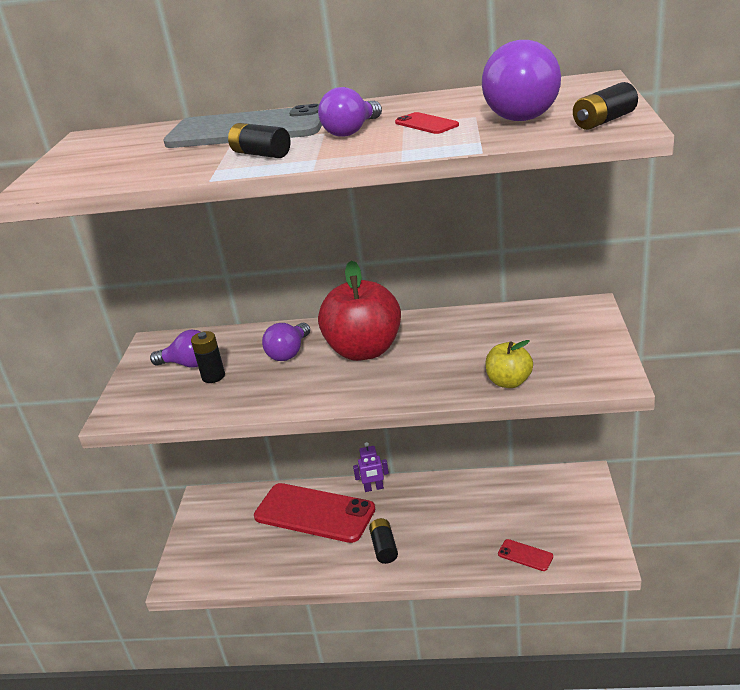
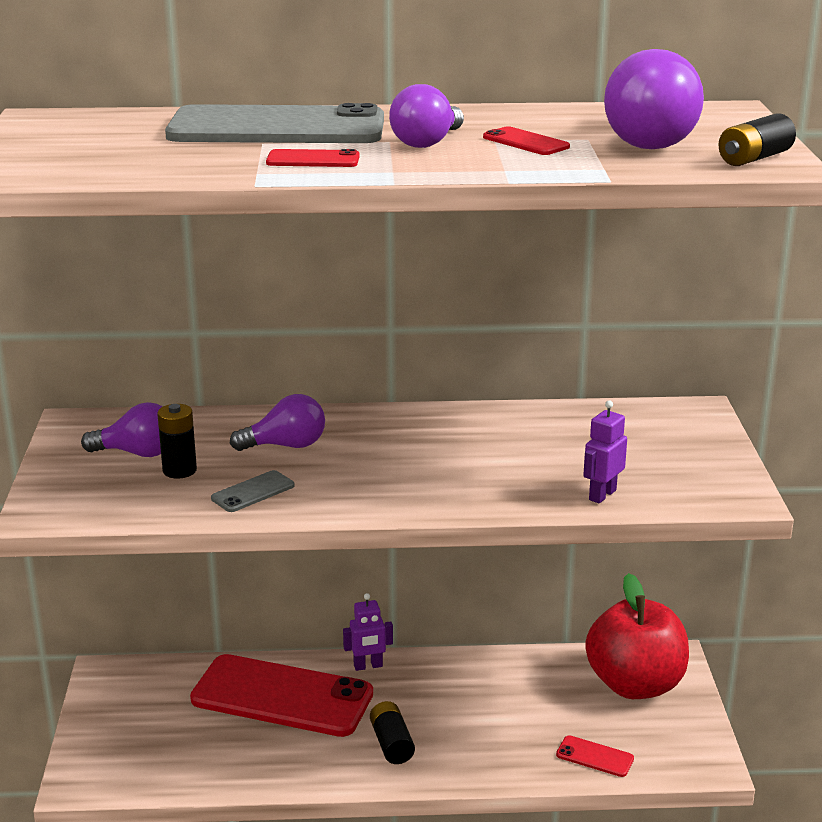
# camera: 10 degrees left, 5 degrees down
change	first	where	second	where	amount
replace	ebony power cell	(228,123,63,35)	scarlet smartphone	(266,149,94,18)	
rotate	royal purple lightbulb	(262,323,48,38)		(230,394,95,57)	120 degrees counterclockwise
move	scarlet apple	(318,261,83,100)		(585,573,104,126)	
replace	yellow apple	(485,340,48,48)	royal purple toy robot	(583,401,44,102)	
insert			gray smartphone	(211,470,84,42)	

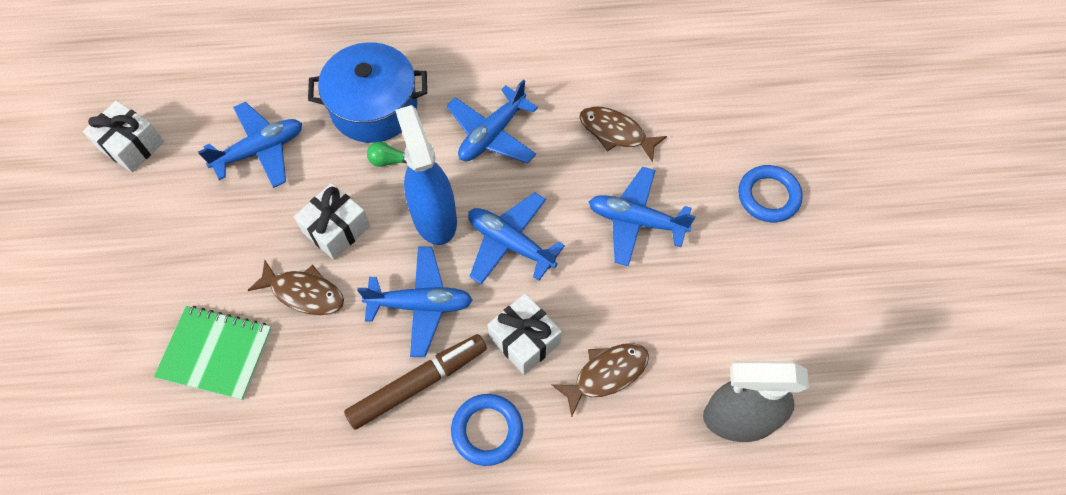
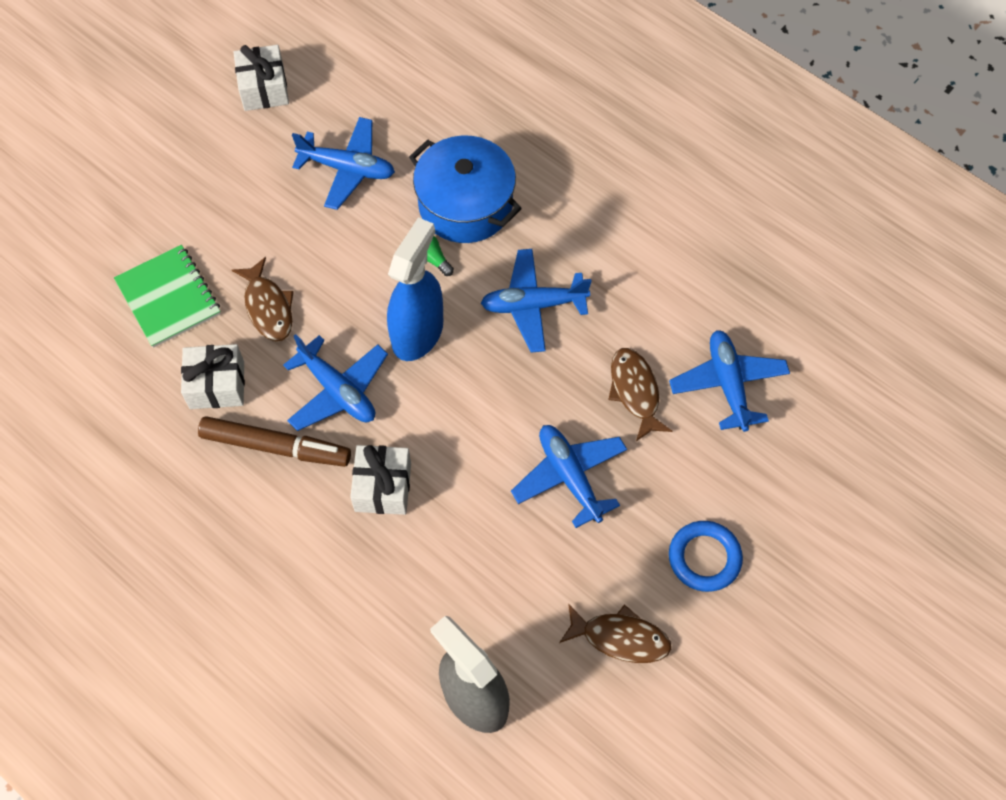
# camera: 45 degrees right, 0 degrees up
change	first	where	second	where	amount
move	white gift	(294,183,76,77)		(181,344,64,65)	
delete	royal blue ring	(451,394,72,72)			
move	royal blue plane	(468,192,97,92)		(669,330,121,102)	
move	dark brown fish figure	(551,343,98,74)		(559,604,112,59)	

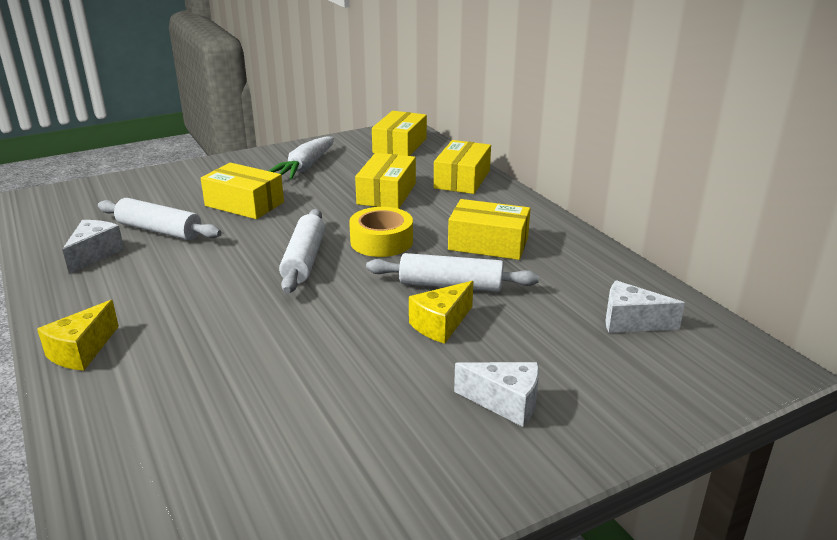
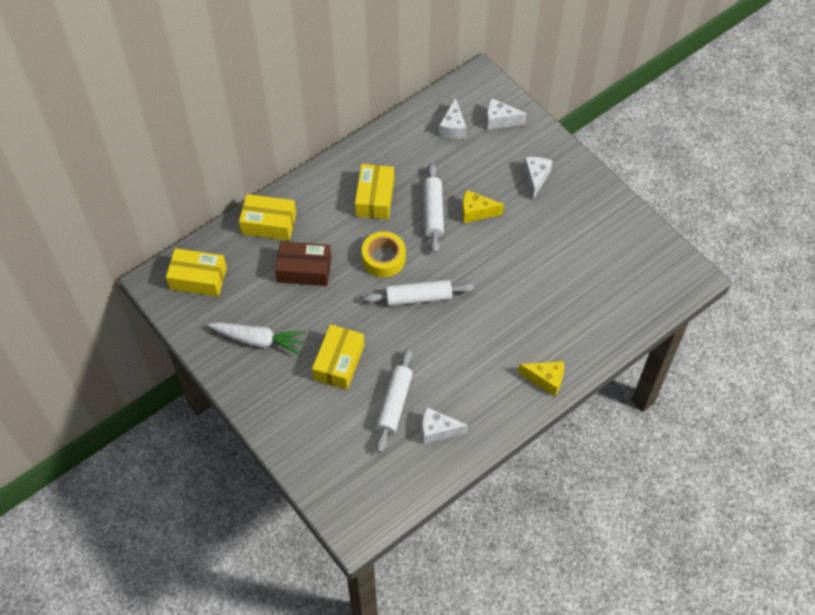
# camera: 100 degrees left, 30 degrees up
change	first	where	second	where	amount
recolor	yellow box	(355,153,61,56)	dark brown box	(275,241,56,45)	
rotate	yellow cheese wedge	(409,281,64,63)		(462,190,42,33)	150 degrees clockwise
insert			white cheese wedge	(486,98,41,32)	

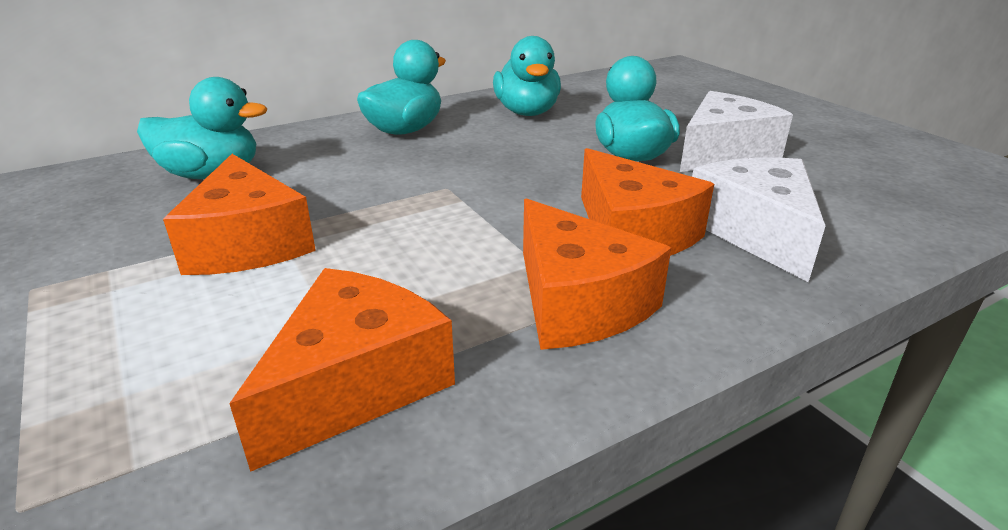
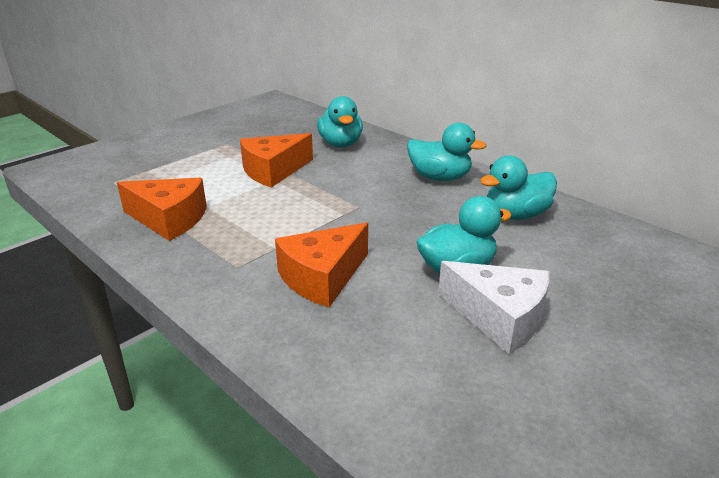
# camera: 75 degrees right, 0 degrees up
change	first	where	second	where	amount
delete	bright orange cheese wedge	(523,198,148,152)			
delete	white cheese wedge	(692,158,134,124)			

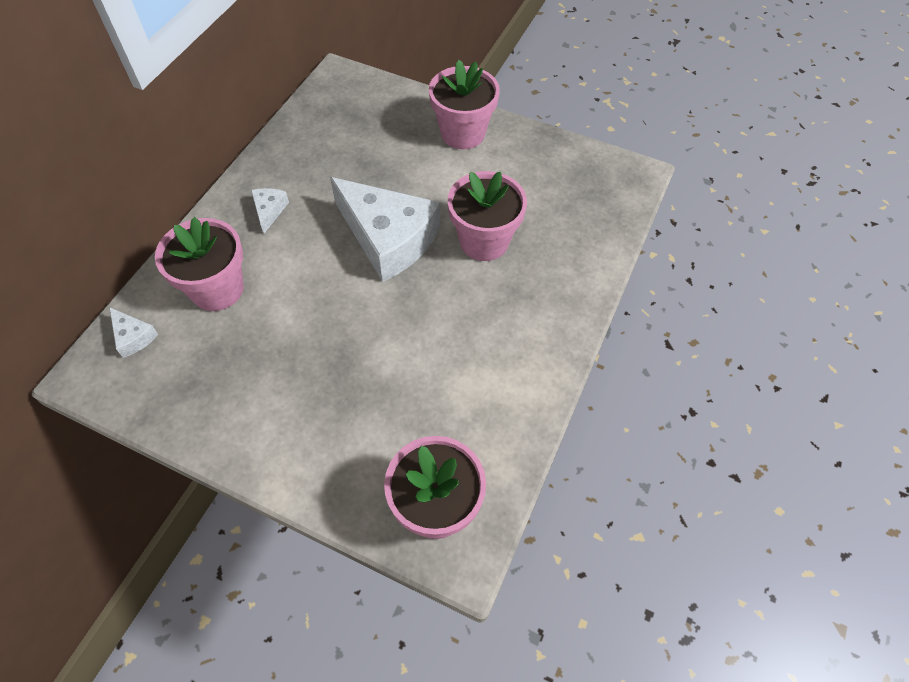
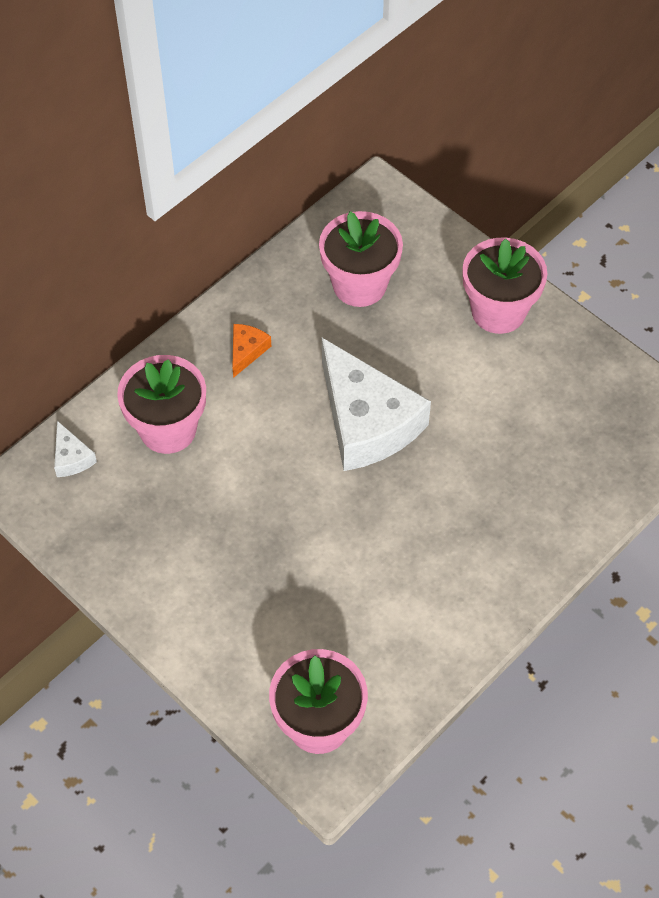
# camera: 20 degrees right, 0 degrees up
change	first	where	second	where	amount
recolor	white cheese wedge	(251,188,38,45)	bright orange cheese wedge	(232,324,39,54)	
move	rosy flower pot	(448,171,79,90)		(319,211,84,96)	

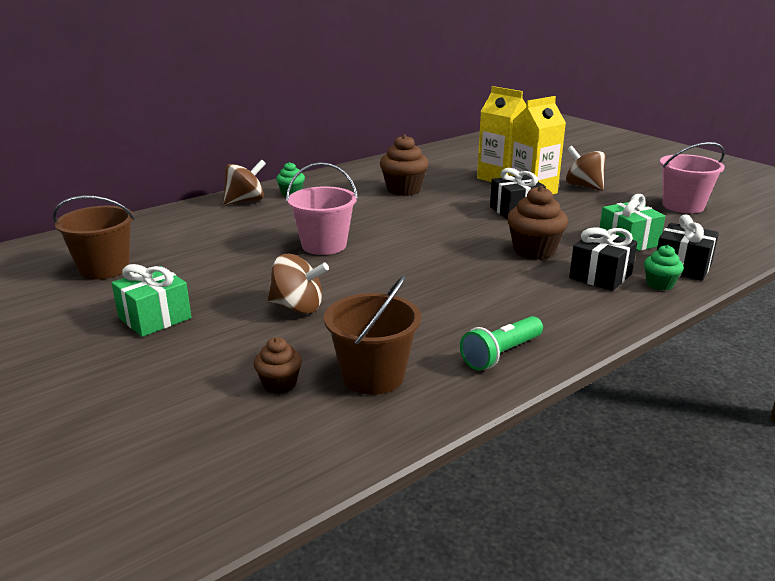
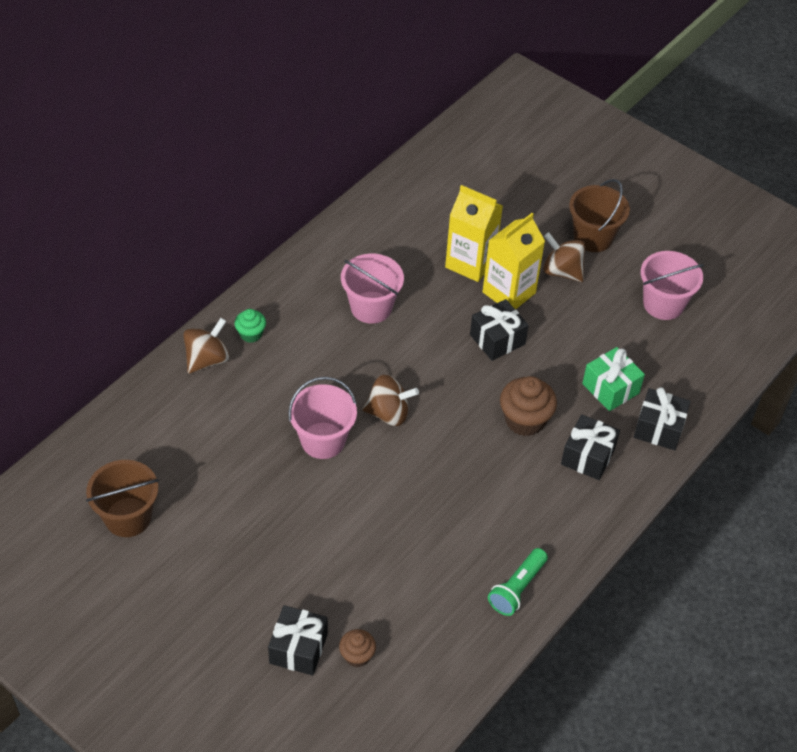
# camera: 15 degrees left, 25 degrees up
change	first	where	second	where	amount
delete	green gift	(112,264,79,73)			
move	dark brown toy top	(268,254,61,60)		(362,375,57,51)	
move	dark brown sand bucket	(324,275,97,120)		(569,179,61,73)	
replace	dark brown muffin	(380,134,49,62)	rosy sand bucket	(341,254,63,70)	
delete	green muffin	(644,245,40,46)			
insert			ebony gift	(268,605,60,71)	

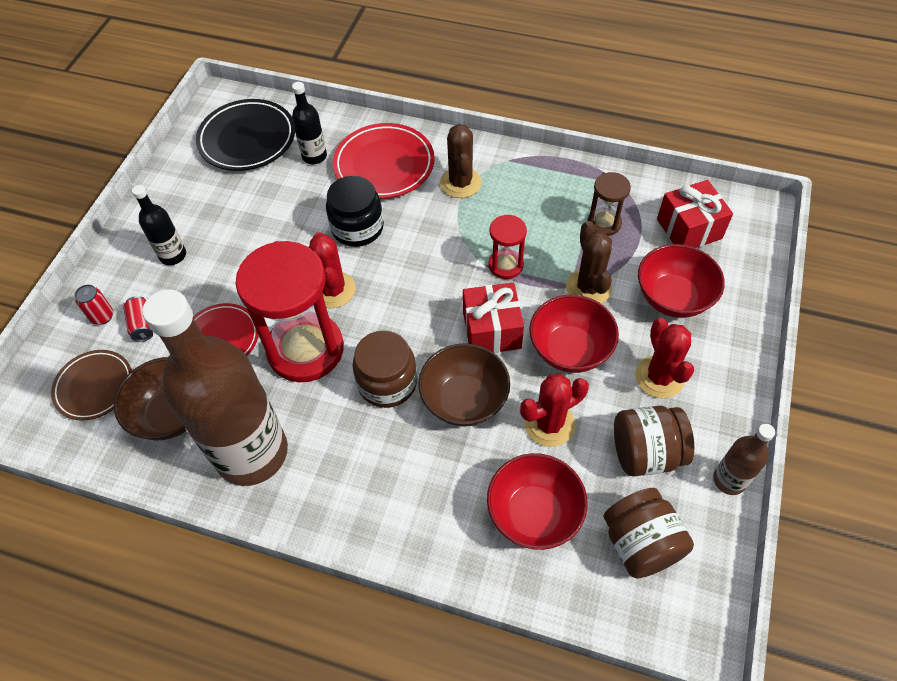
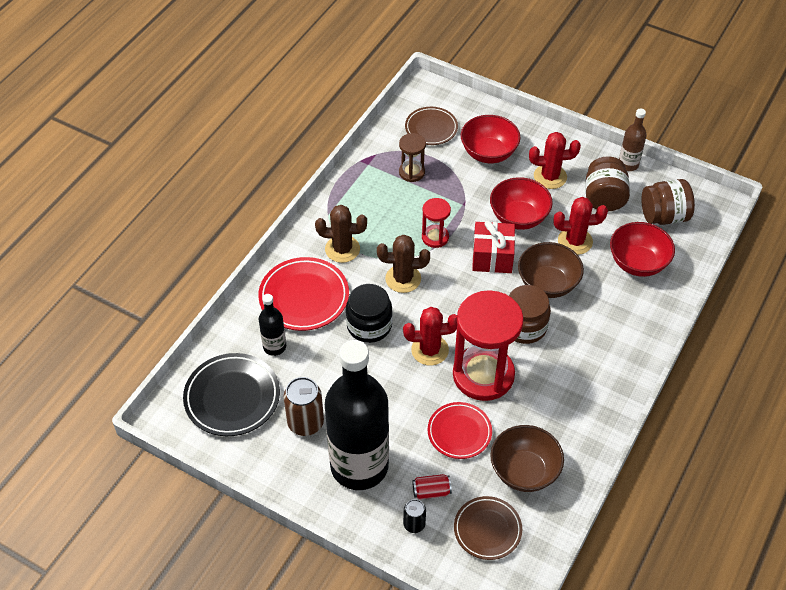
# camera: 80 degrees left, 5 degrees down
change	first	where	second	where	amount
recolor	scarlet can	(74,284,39,41)	ebony can	(403,499,23,34)	
resize	ebony drink bottle	(132,185,54,80)		(325,340,64,150)	x2.32
delete	dark brown drink bottle	(142,289,146,197)			
rotate	scarlet saguaro cactus	(520,374,69,73)		(554,197,54,58)	75 degrees counterclockwise
move	dark brown saguaro cactus	(566,221,46,83)		(377,235,53,58)	
replace	scarlet gift	(657,180,76,68)	dark brown dinner plate	(405,107,53,38)	
insert			dark brown can	(283,377,41,59)	

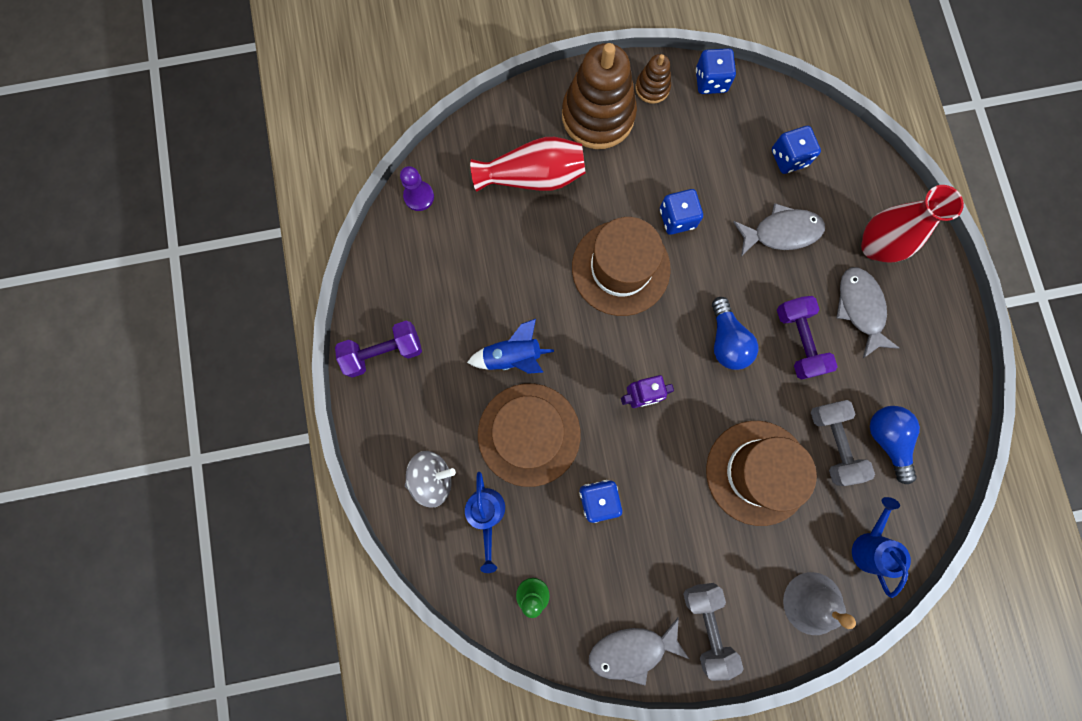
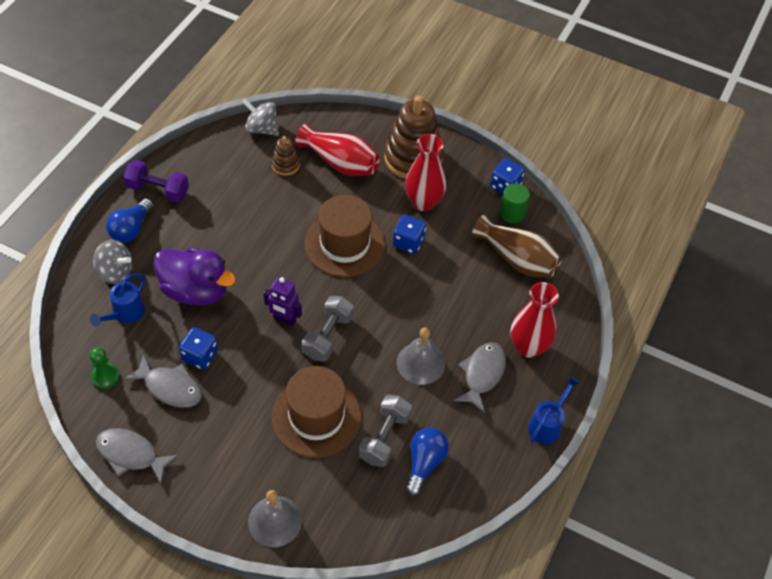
# camera: 35 degrees right, 25 degrees down
change	first	where	second	where	amount
replace	royal purple chess pawn	(400,166,34,45)	gray toy top	(242,99,37,37)	
delete	royal blue spaceship	(467,319,87,55)			
replace	dark brown tall hat	(478,384,103,103)	royal purple toy duck	(153,248,83,58)	
move	dark brown ring stacker	(635,54,36,50)		(271,136,29,40)	
move	gray free weight	(683,583,61,98)		(302,296,52,65)	
move	royal blue lightbulb	(712,297,46,73)		(106,198,48,45)	
move	gray fish figure	(734,203,91,53)		(124,354,78,54)	
replace	royal blue dice	(772,126,49,48)	dark brown vase	(472,215,90,63)	
replace	royal purple free weight	(777,296,61,84)	gray hand bell	(397,328,48,57)	
move	royal blue watering pot	(852,497,59,101)		(528,376,52,68)	
insert			scarlet vase	(405,134,41,77)	
insert			green cylinder shape	(500,184,30,39)	

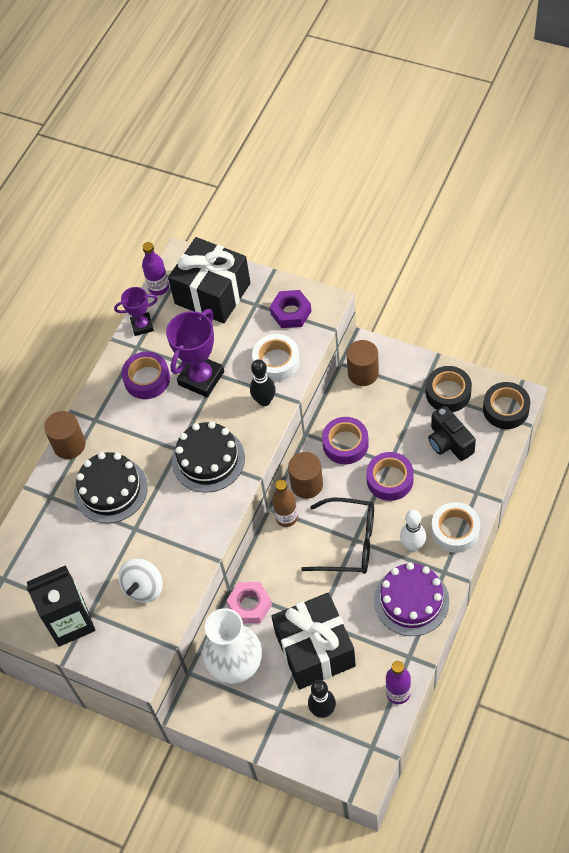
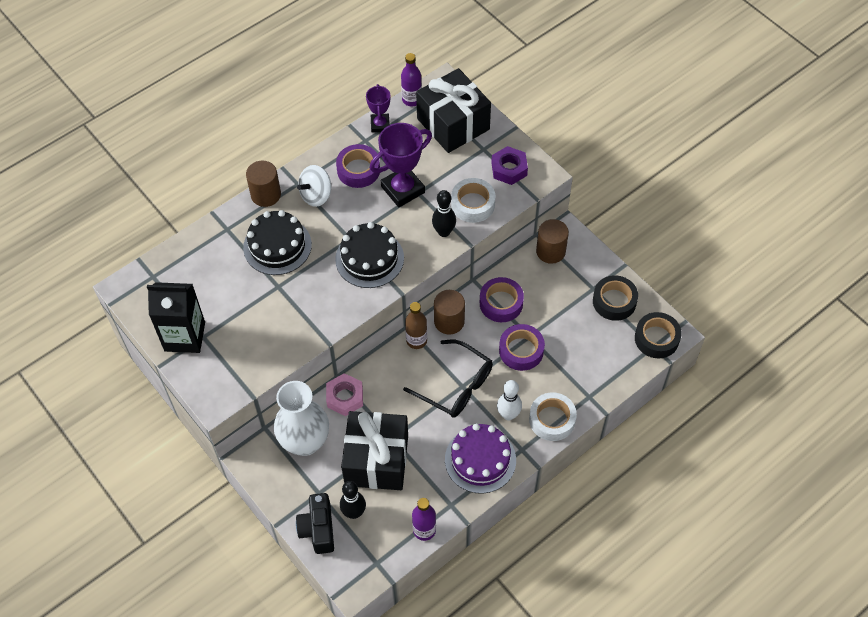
# camera: 20 degrees right, 0 degrees up
change	first	where	second	where	amount
rotate	royal purple award cup	(114,287,44,49)		(366,84,25,49)	75 degrees clockwise
move	white toy top	(118,559,45,44)		(297,165,34,42)	
move	ebony compact camera	(428,406,48,55)		(296,493,38,61)	

